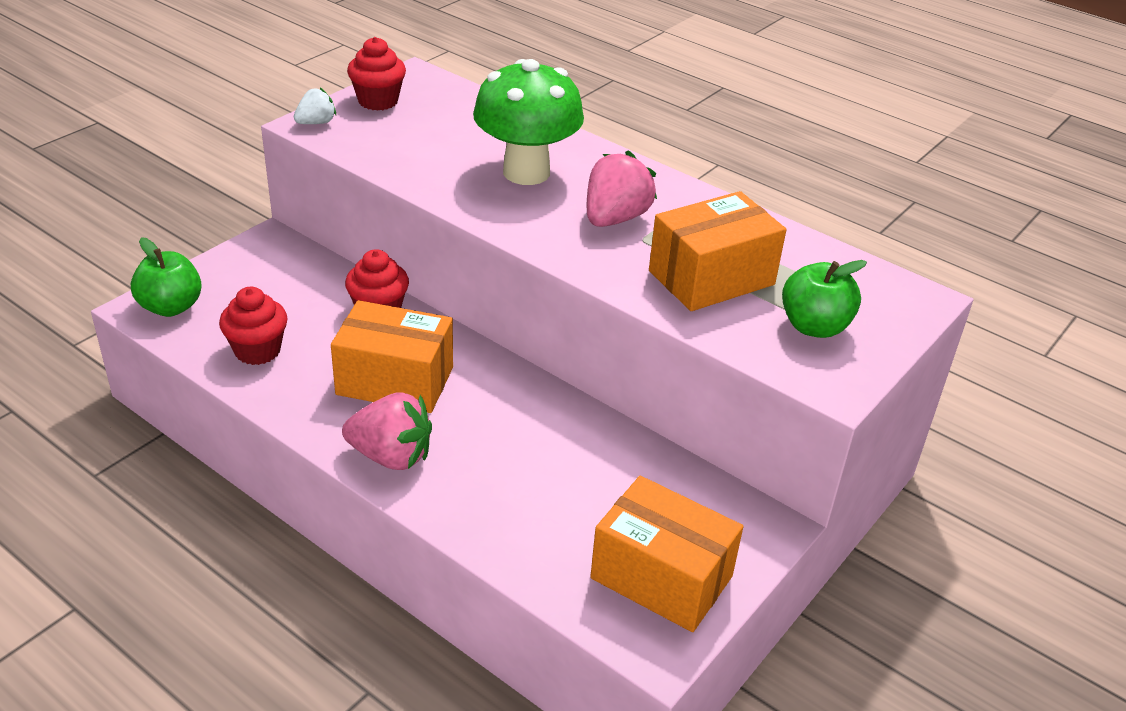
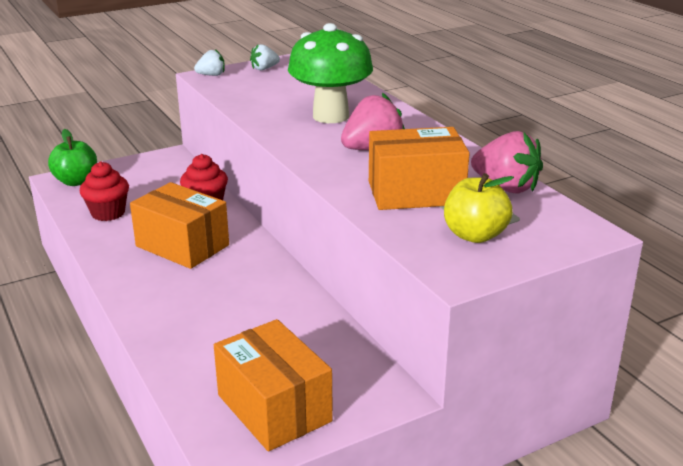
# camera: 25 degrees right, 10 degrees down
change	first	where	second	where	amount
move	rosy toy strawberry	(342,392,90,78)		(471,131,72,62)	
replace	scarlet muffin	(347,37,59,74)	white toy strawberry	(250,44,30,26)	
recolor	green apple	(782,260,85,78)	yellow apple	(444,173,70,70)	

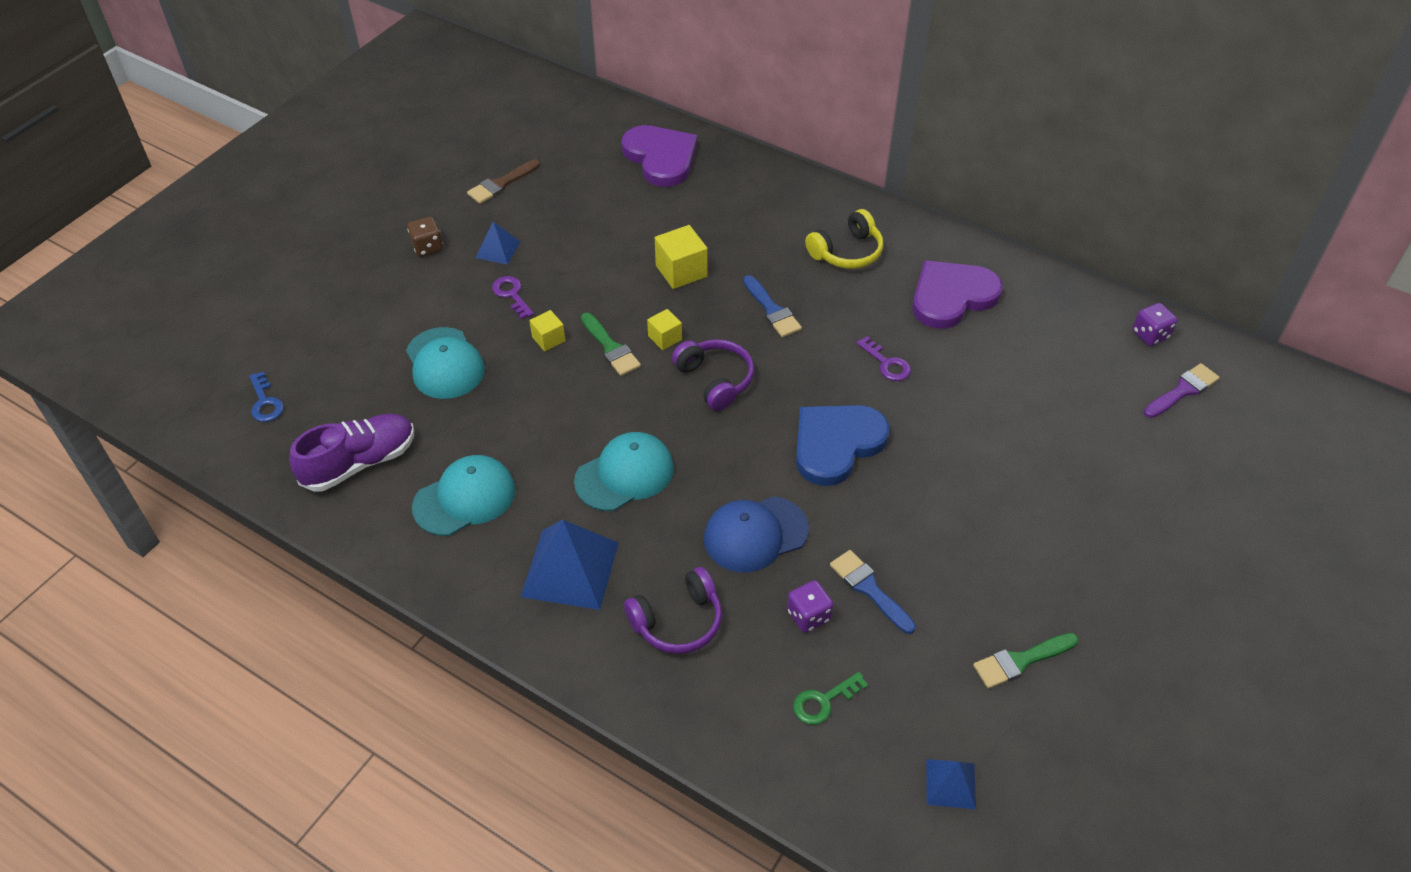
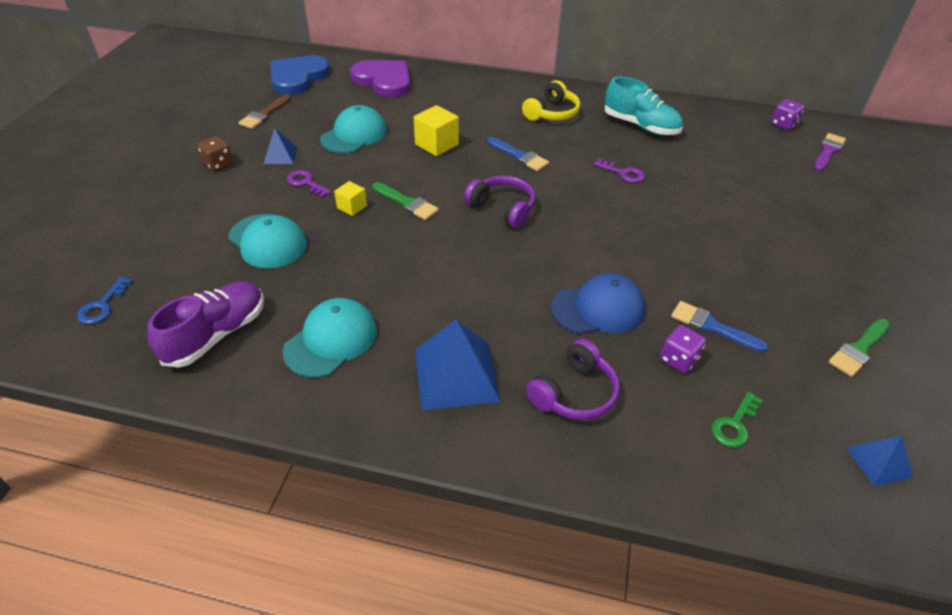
# camera: 20 degrees left, 5 degrees down
change	first	where	second	where	amount
rotate	royal blue door key	(249,371,35,51)		(77,277,56,47)	60 degrees clockwise
move	teal peaked cap	(574,432,100,79)		(320,105,67,48)	
delete	yellow cube	(647,309,35,41)			
rotate	royal blue peaked cap	(704,496,105,77)		(551,273,94,61)	150 degrees counterclockwise
move	royal blue heart	(796,405,94,81)		(271,55,59,40)	
replace	royal purple heart	(912,261,91,68)	teal lace-up shoe	(605,77,78,58)	

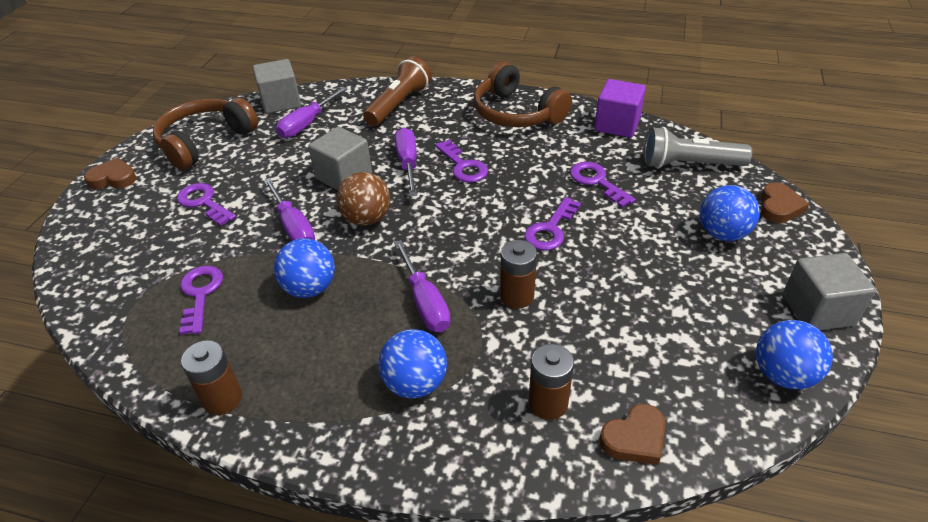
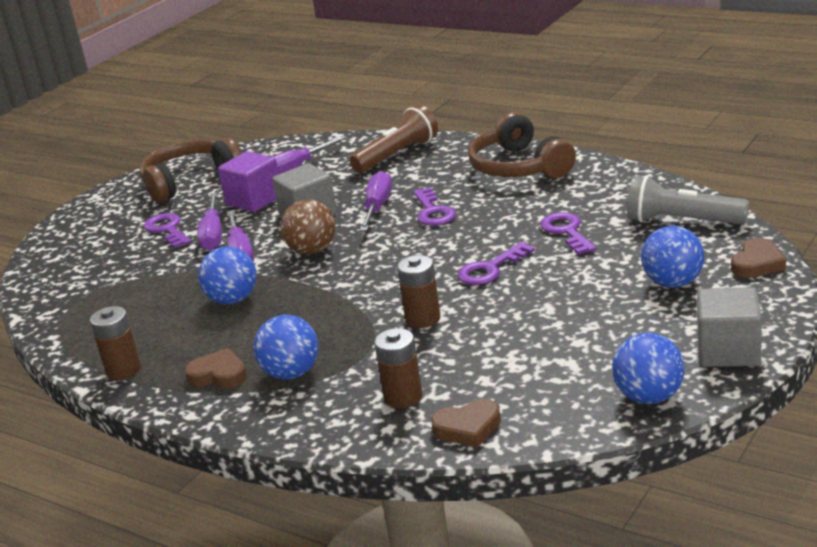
# camera: 20 degrees right, 15 degrees down
change	first	where	second	where	amount
move	dark brown heart	(84,158,53,31)		(185,348,62,40)	
delete	royal purple door key	(179,266,44,69)			
delete	gray cube	(253,59,48,55)			
move	royal purple hand screwdriver	(394,240,57,92)		(197,192,25,58)	
move	royal purple cube	(594,79,52,59)		(218,151,61,61)	

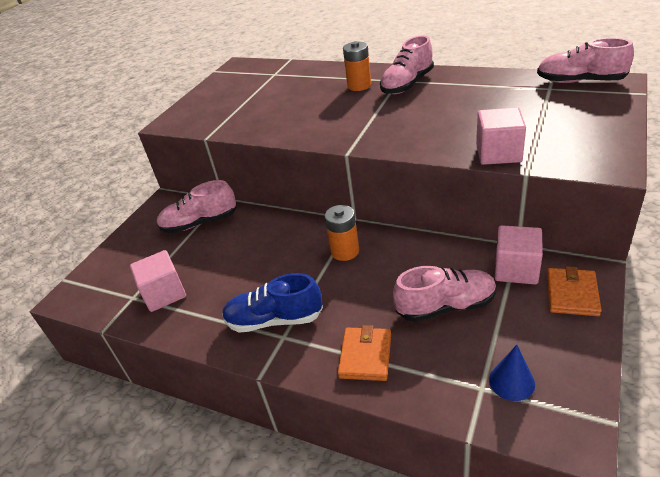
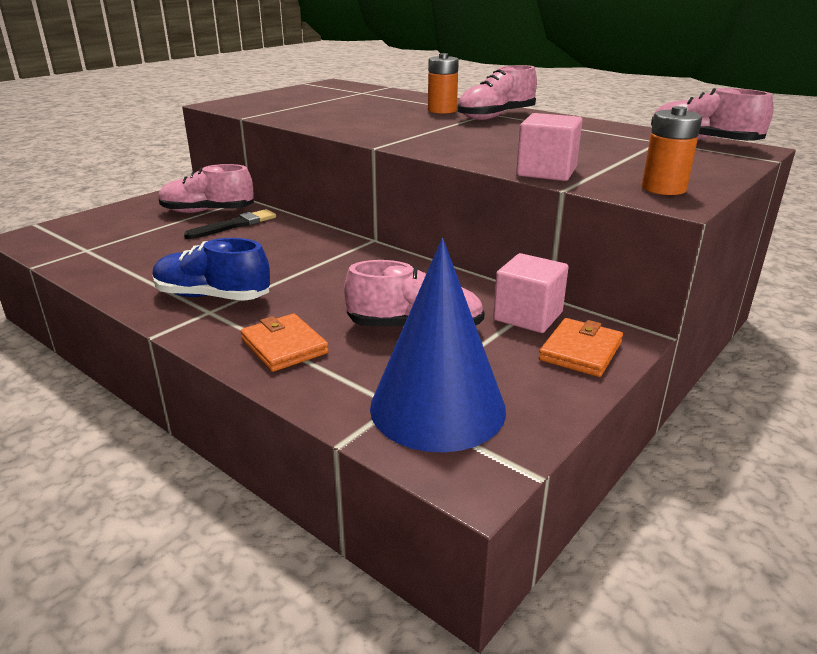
# camera: 10 degrees right, 10 degrees down
change	first	where	second	where	amount
delete	rosy cube	(130,250,56,62)			
move	bright orange power cell	(325,205,34,56)		(642,106,60,89)	
rotate	bright orange wallet	(338,325,53,56)		(240,314,89,58)	60 degrees counterclockwise
resize	royal blue cone shape	(489,345,46,56)		(370,238,136,214)	x2.24
insert			ebony paintbrush	(184,209,92,30)	

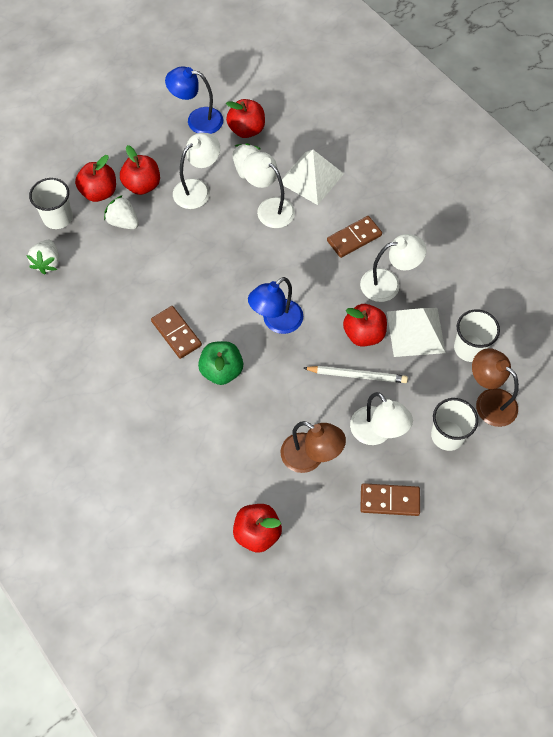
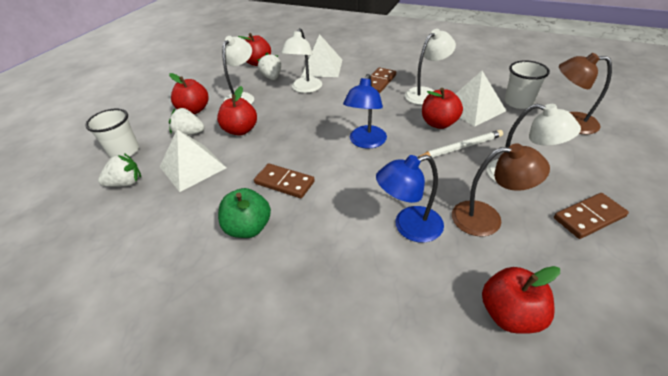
# camera: 25 degrees left, 20 degrees down
change	first	where	second	where	amount
rotate	white toy strawberry	(27,240,32,34)		(98,153,43,34)	90 degrees counterclockwise
move	scarlet apple	(75,155,41,47)		(217,86,40,50)	
move	royal blue desk lamp	(165,66,58,68)		(376,155,68,88)	
move	green apple	(198,341,45,44)		(218,188,53,50)	
rotate	white desk lamp	(242,152,53,76)		(281,28,41,65)	90 degrees counterclockwise
delete	white cup	(431,398,47,53)			
insert			white solid pyramid	(160,129,67,63)	

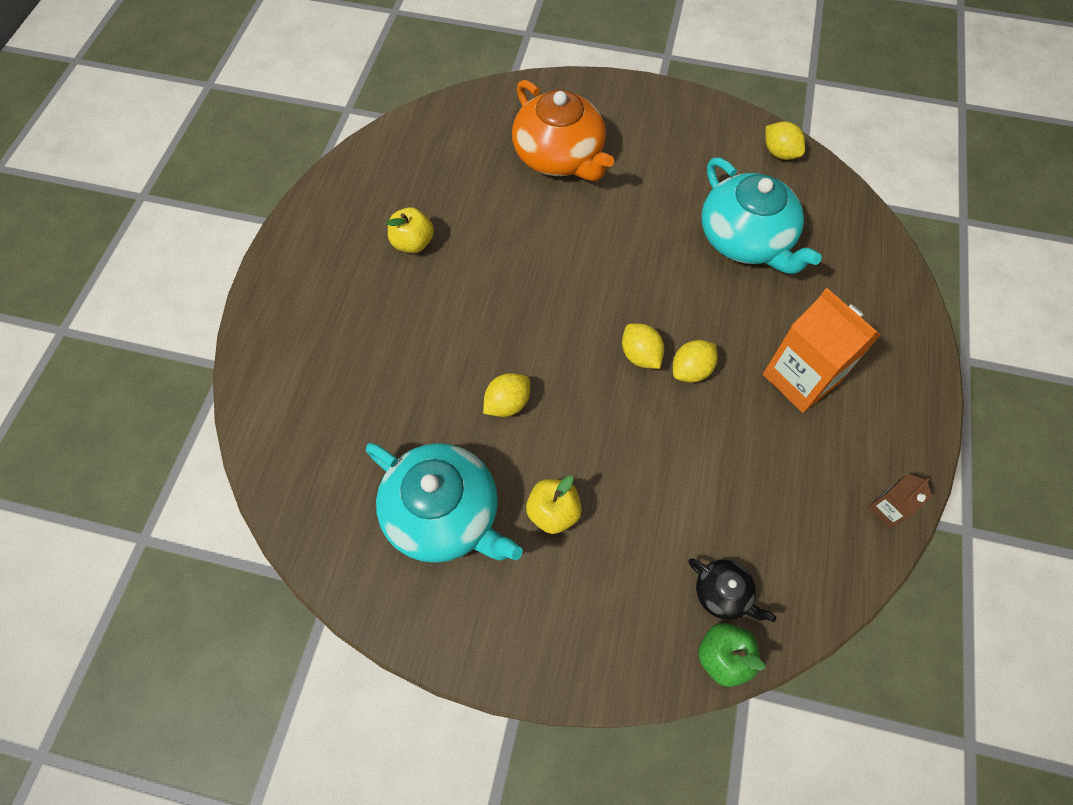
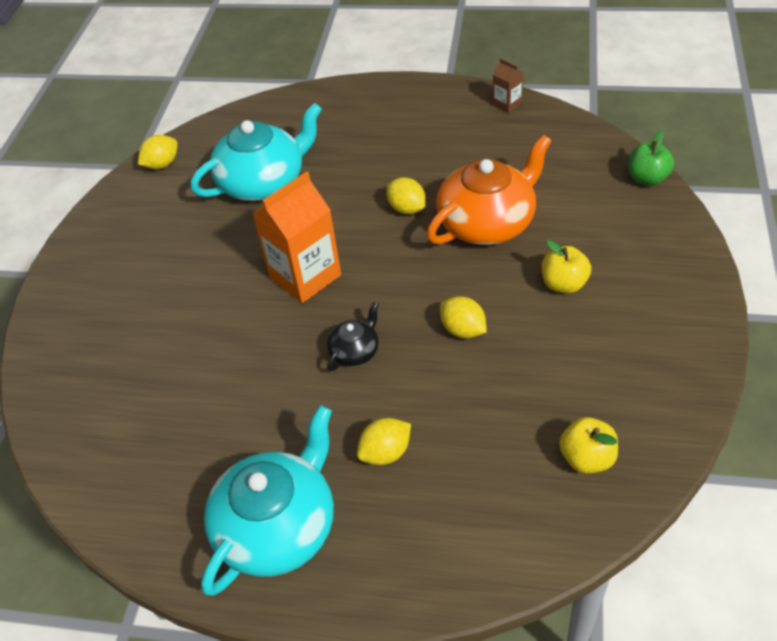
# camera: 90 degrees left, 15 degrees down
change	first	where	second	where	amount
move	teal tea pot	(366,443,157,120)		(201,405,133,191)	
move	yellow apple	(387,207,47,46)		(559,417,59,57)	
move	bright orange tea pot	(512,80,102,101)		(427,135,124,110)	
move	yellow citrus fruit	(622,323,42,46)		(357,418,54,47)	
move	ebony tea pot	(688,559,88,63)		(327,302,52,69)	
move	bright orange milk carton	(763,288,117,125)		(252,172,89,131)	

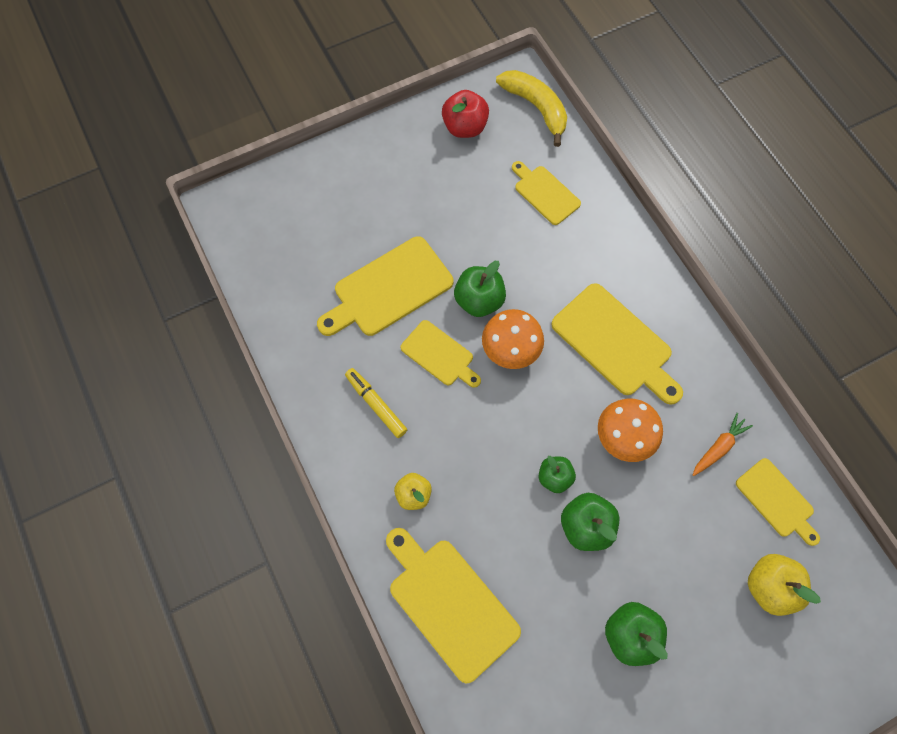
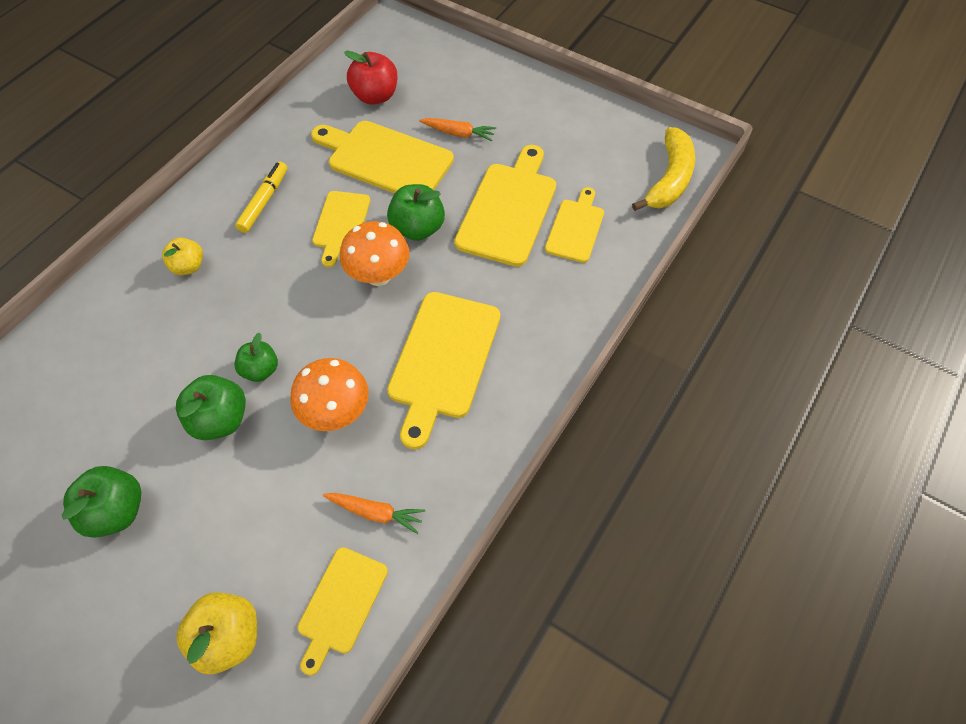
# camera: 60 degrees right, 10 degrees down
change	first	where	second	where	amount
move	yellow bread board	(386,528,135,155)		(454,145,102,122)	
move	scarlet apple	(442,90,47,48)		(344,51,53,54)	
insert			bright orange root vegetable	(419,118,77,23)	

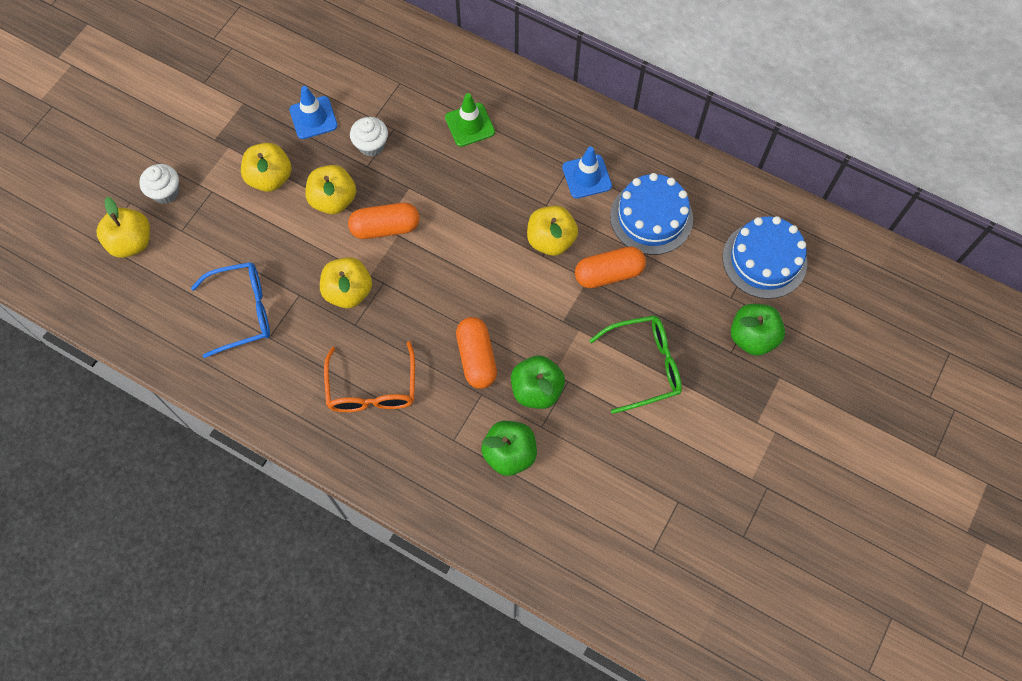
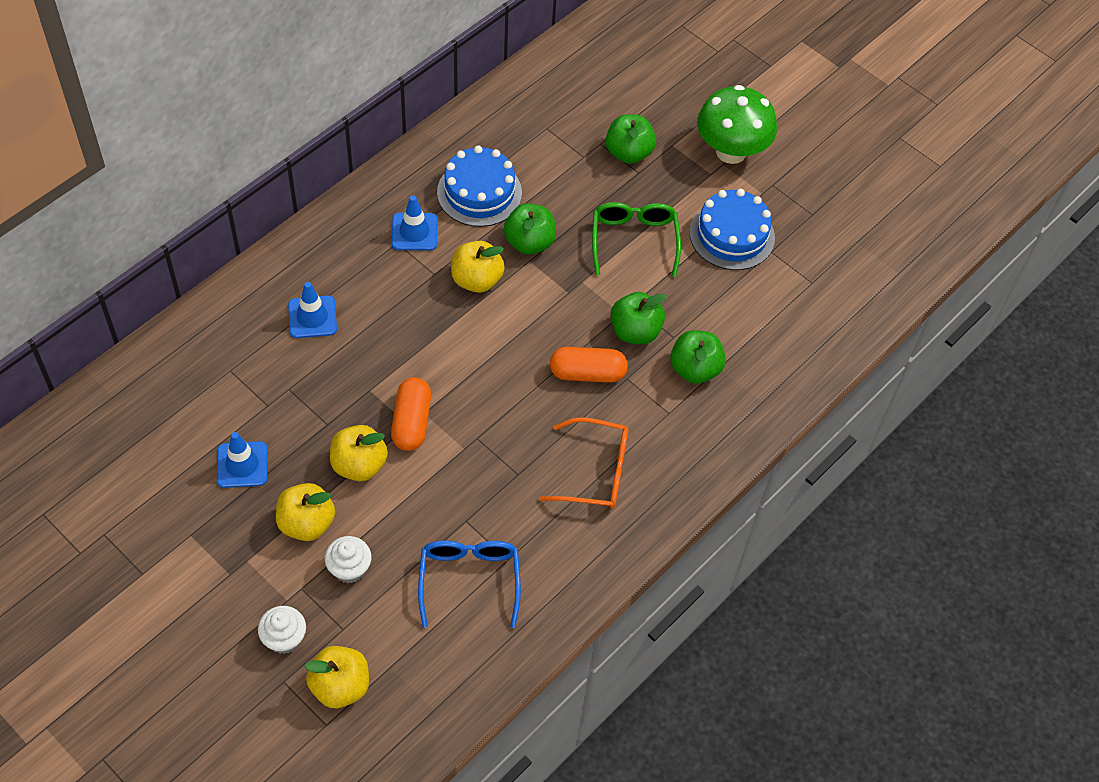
# camera: 80 degrees left, 10 degrees down
change	first	where	second	where	amount
delete	yellow apple	(320,257,52,51)			
move	white muffin	(350,117,38,39)		(325,536,46,47)	
recolor	green safety cone	(445,93,50,54)	royal blue safety cone	(288,282,49,56)	
replace	bright orange pill	(575,247,71,41)	green apple	(504,203,52,52)	
move	royal blue layer cake	(723,216,84,83)		(689,189,86,81)	
insert			green toadstool	(697,85,80,79)	

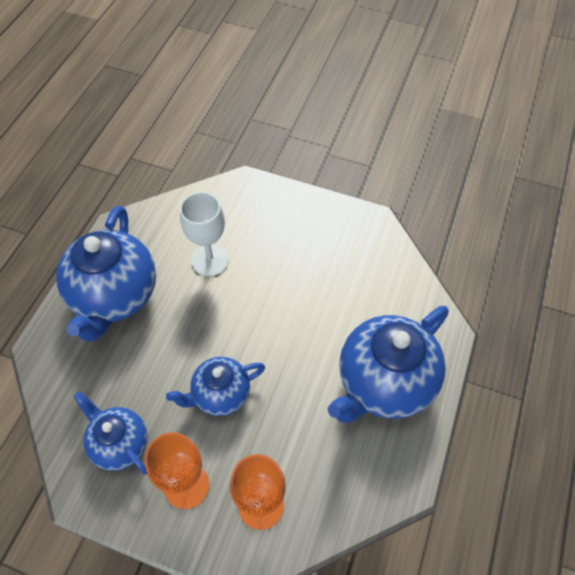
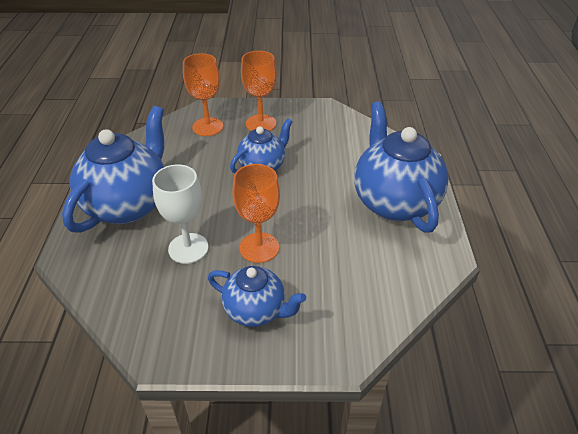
# camera: 160 degrees right, 15 degrees down
change	first	where	second	where	amount
move	royal blue tea pot	(74,391,74,84)		(208,266,98,61)	
move	white wine glass	(180,192,49,84)		(152,164,57,100)	
insert			bright orange wine glass	(232,164,48,99)	

